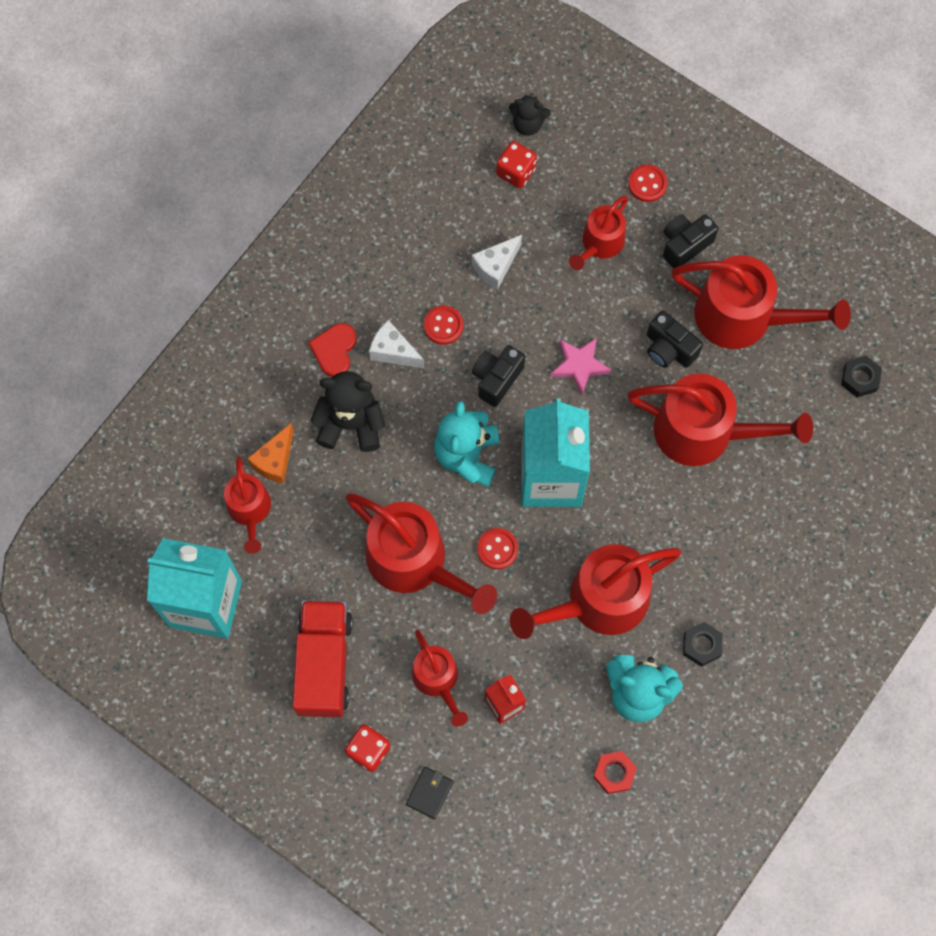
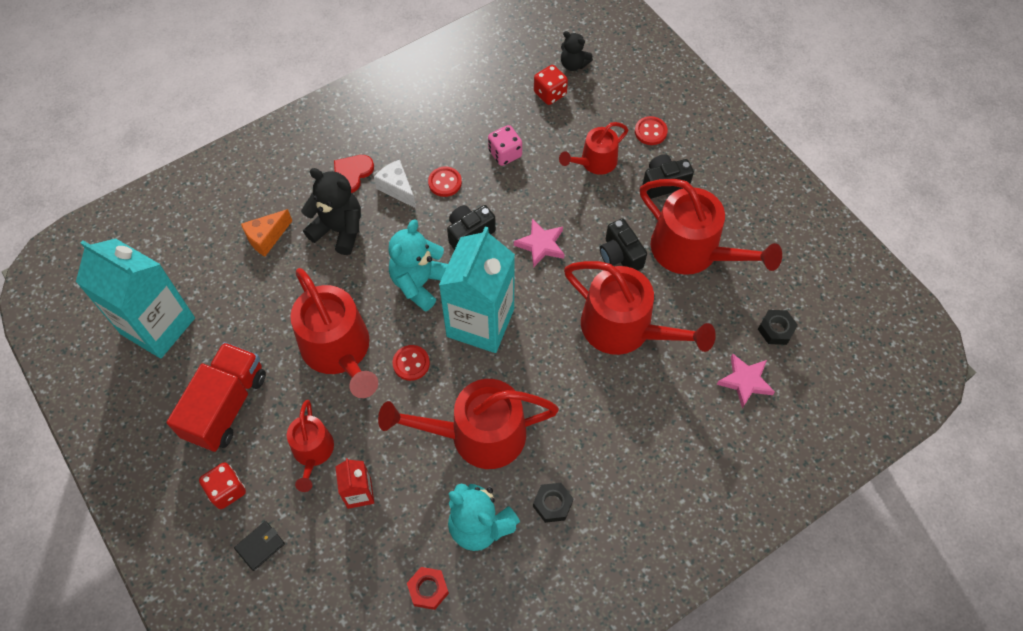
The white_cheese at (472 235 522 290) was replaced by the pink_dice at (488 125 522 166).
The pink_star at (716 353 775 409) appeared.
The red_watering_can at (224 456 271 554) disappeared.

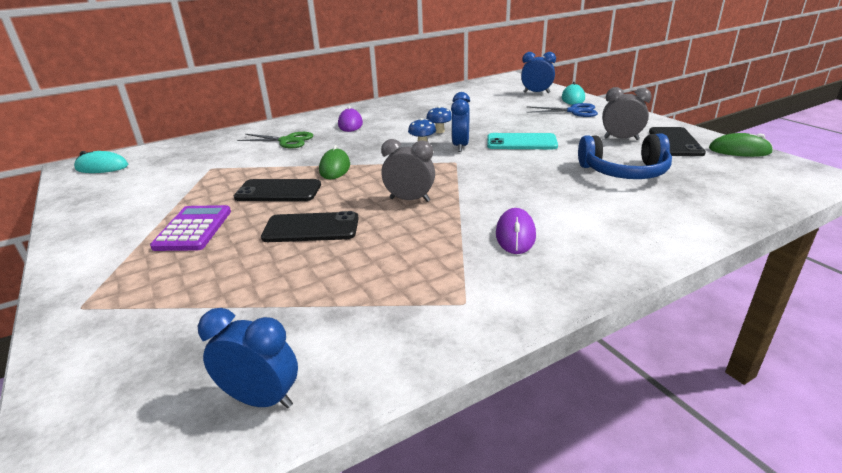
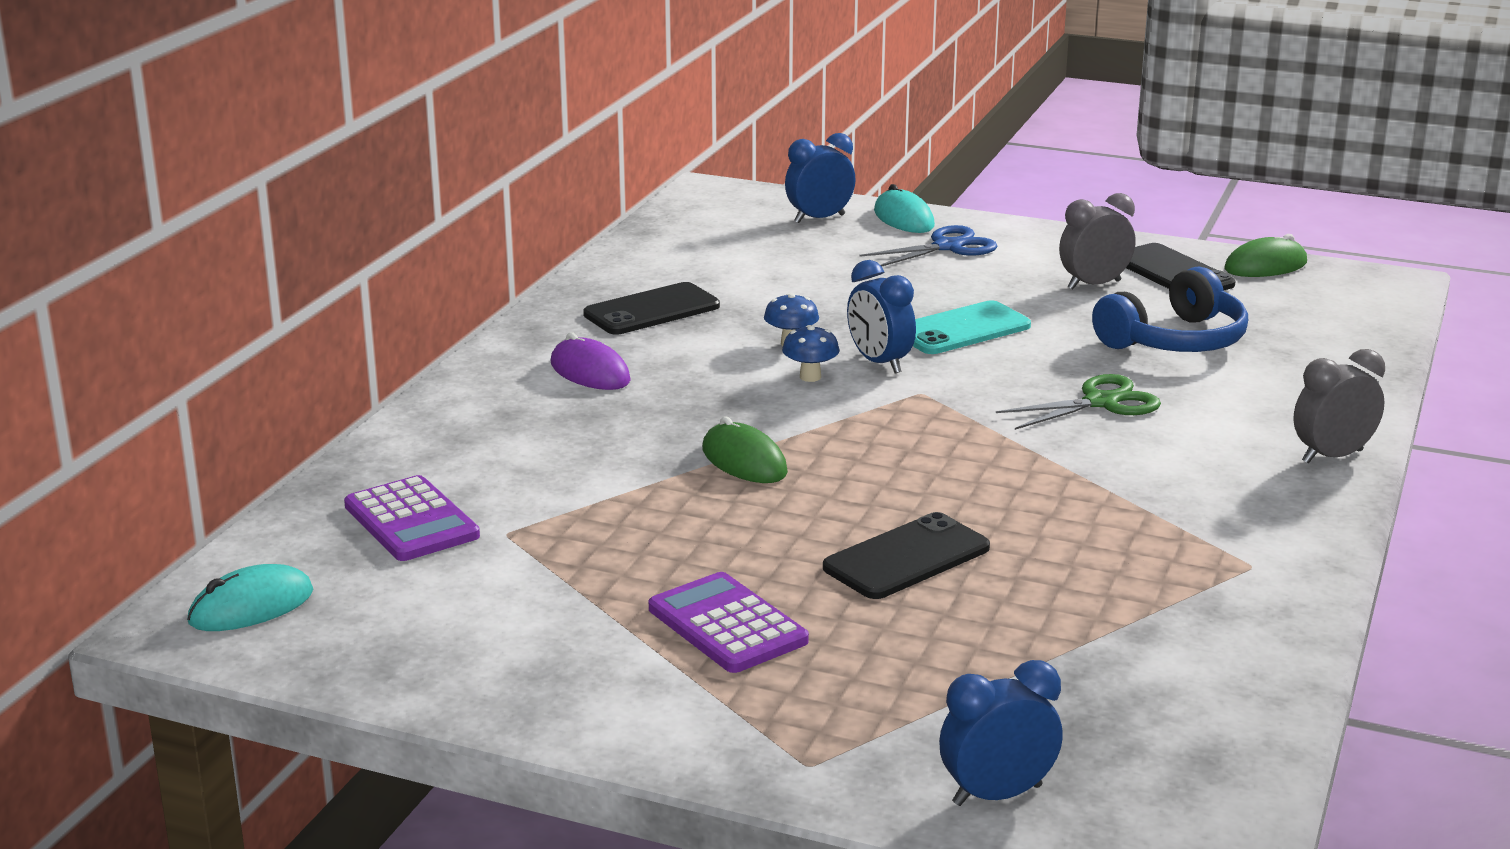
The purple_calculator at (344 475 480 561) appeared.
The black_phone moved from (234 179 321 201) to (583 282 720 334).
The blue_clock moved from (198 308 298 408) to (939 660 1063 806).
The green_scissors moved from (237 132 313 148) to (996 374 1161 430).
The grey_clock moved from (381 139 435 202) to (1293 349 1385 464).
The purple_mouse at (496 208 536 254) disappeared.

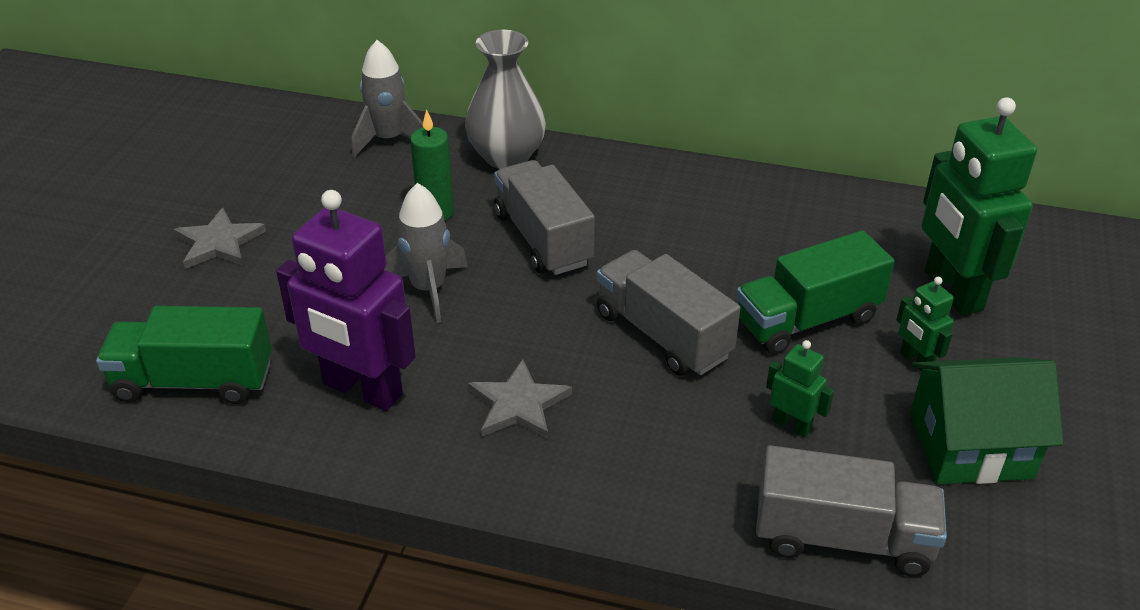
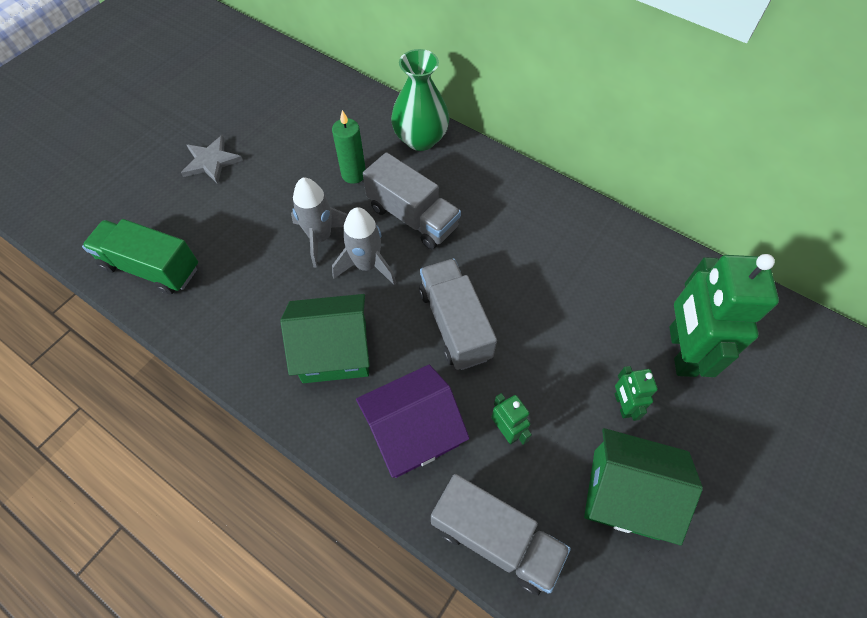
The grey_star at (468 359 572 439) was replaced by the green_house at (281 294 370 383).
The grey_rocket moved from (352 40 423 158) to (332 207 396 285).
The purple_house at (356 365 470 478) appeared.
The grey_truck at (494 160 595 275) turned 135 degrees clockwise.
The grey_vase at (465 30 546 169) became the green_vase at (391 49 449 151).
The purple_robot at (276 190 416 411) disappeared.
The green_truck at (736 231 894 355) disappeared.

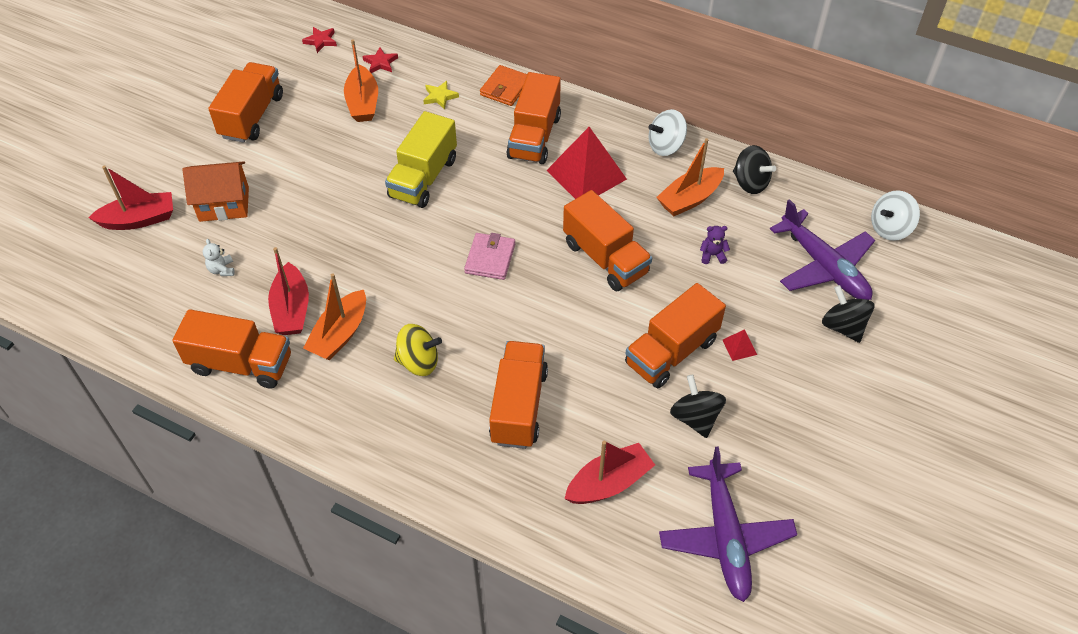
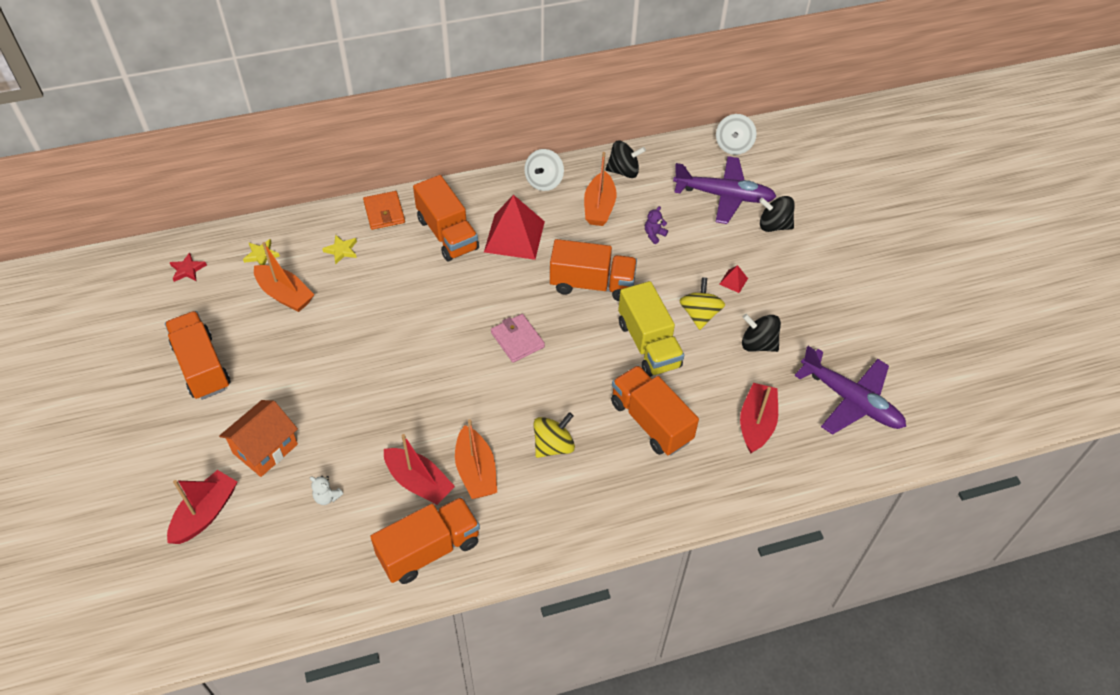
The red_star at (362 47 398 73) became the yellow_star at (243 239 280 265).
The yellow_truck moved from (385 111 457 208) to (618 281 684 377).
The orange_truck at (625 283 726 388) was replaced by the yellow_spinning_top at (679 277 725 330).

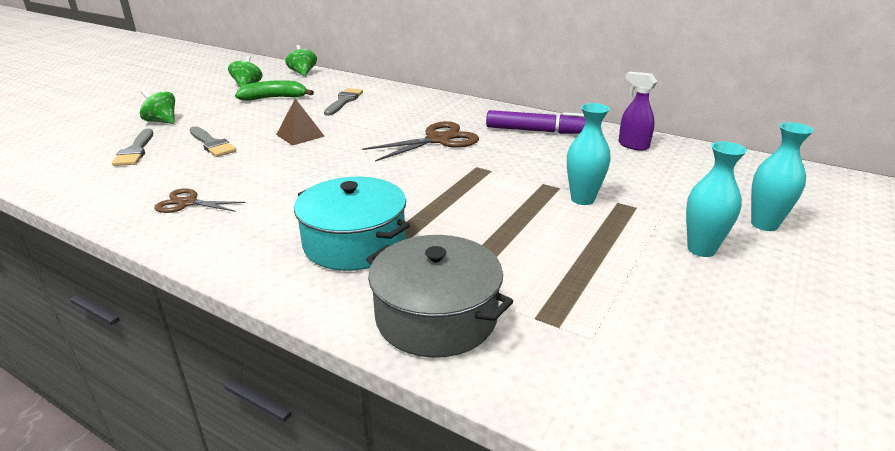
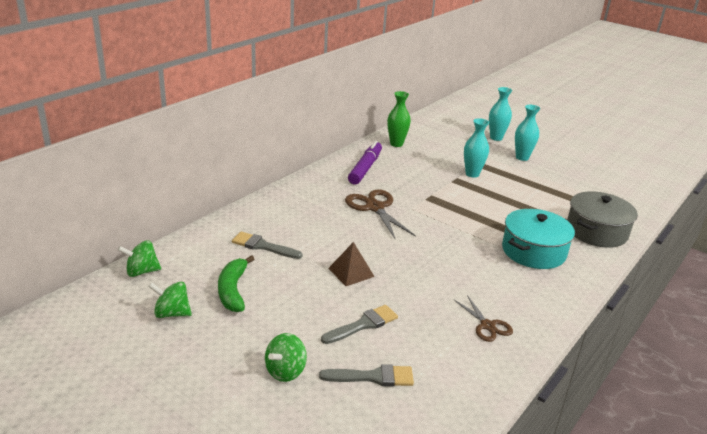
The purple_spray_bottle at (618 72 657 151) was replaced by the green_vase at (387 91 411 147).
The brown_scissors at (154 188 246 213) turned 45 degrees counterclockwise.

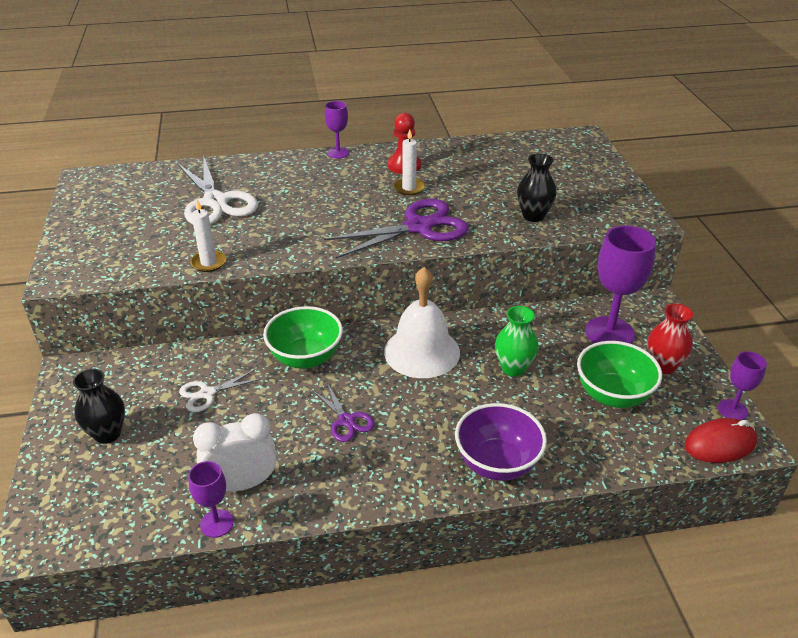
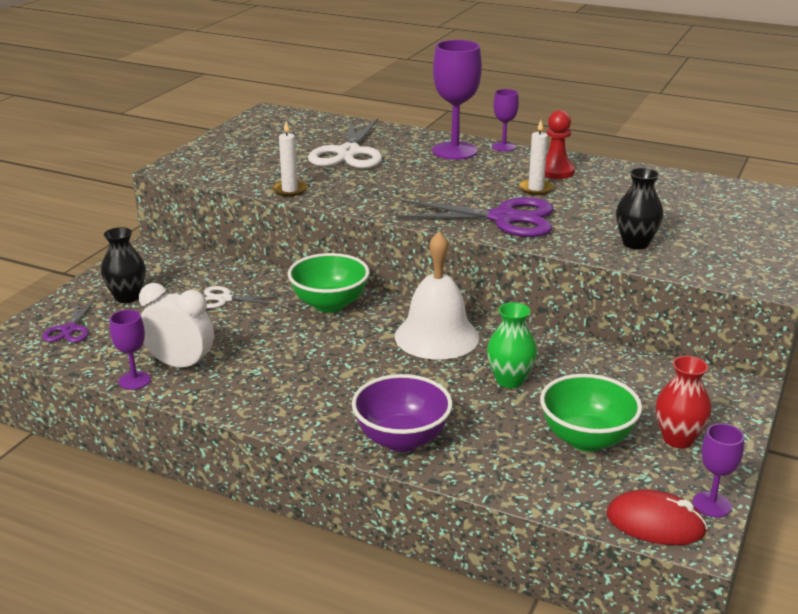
The purple_scissors moved from (312 383 375 442) to (42 300 95 342).
The purple_goblet moved from (585 225 656 344) to (432 40 482 160).

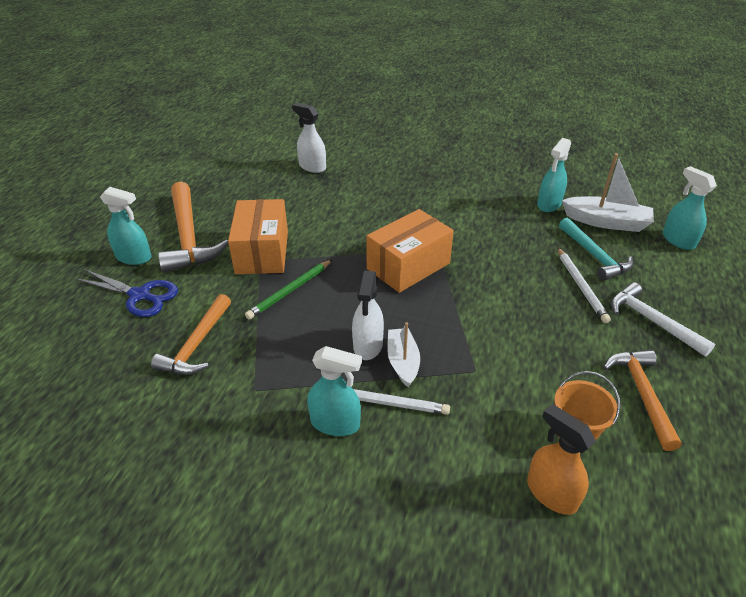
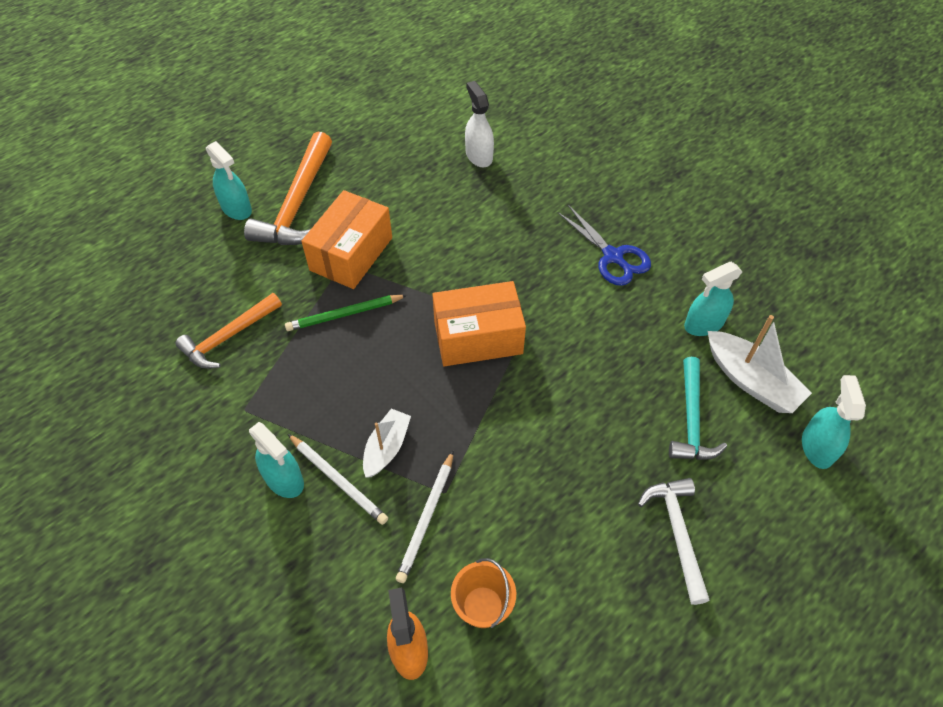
The white_pencil moved from (557 247 611 323) to (396 451 453 583).
The blue_scissors moved from (75 269 178 317) to (558 205 651 286).
The white_spray_bottle at (352 270 384 360) disappeared.
The orange_hammer at (603 350 682 451) disappeared.

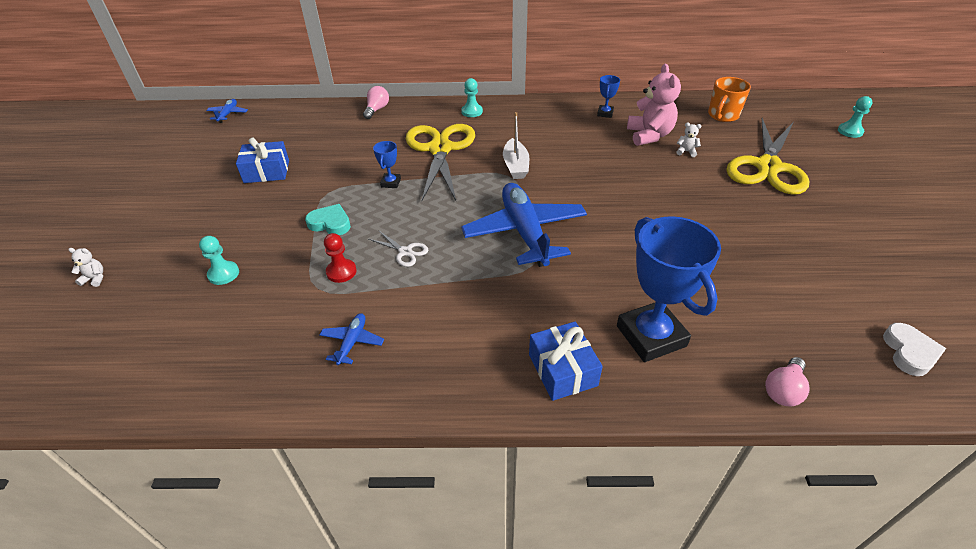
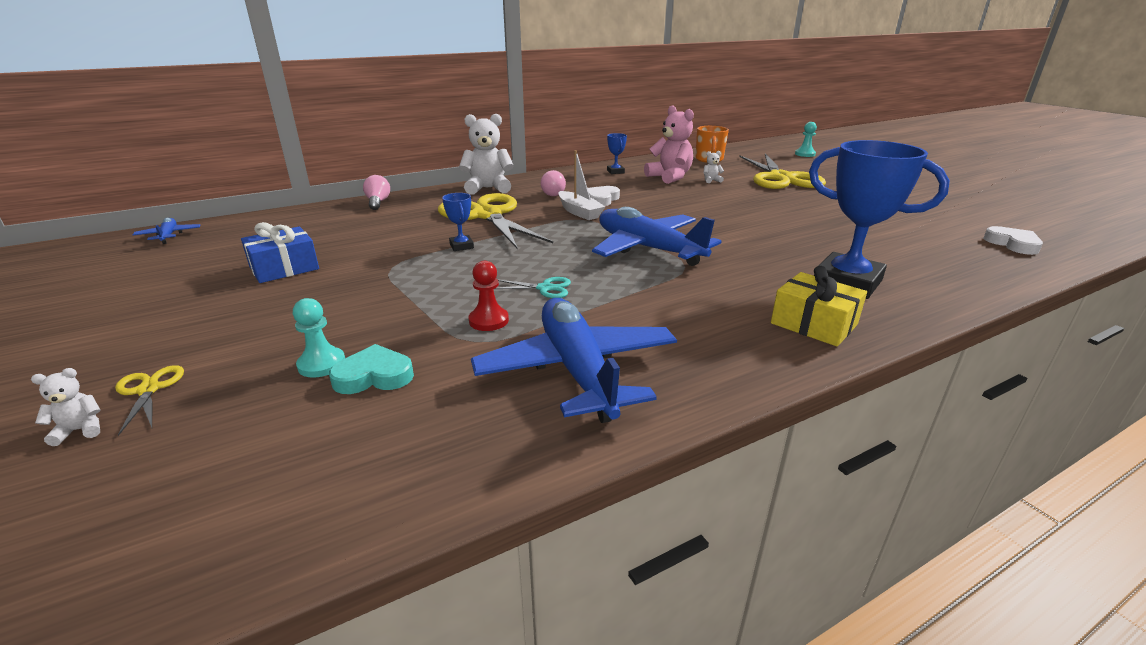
The yellow_scissors at (115 365 184 436) appeared.
The turquoise_heart moved from (305 204 351 235) to (329 344 414 394).
The turquoise_pawn at (461 78 483 117) was replaced by the white_teddy_bear at (459 114 514 195).
The blue_plane at (319 313 384 365) changed to 2.30 times the size.
The white_scissors at (369 230 428 267) became the turquoise_scissors at (495 277 571 298).
The pink_light_bulb moved from (765 357 810 407) to (541 170 566 196).
The white_heart at (588 186 620 206) appeared.
The blue_gift at (529 322 603 401) became the yellow_gift at (771 266 867 346).

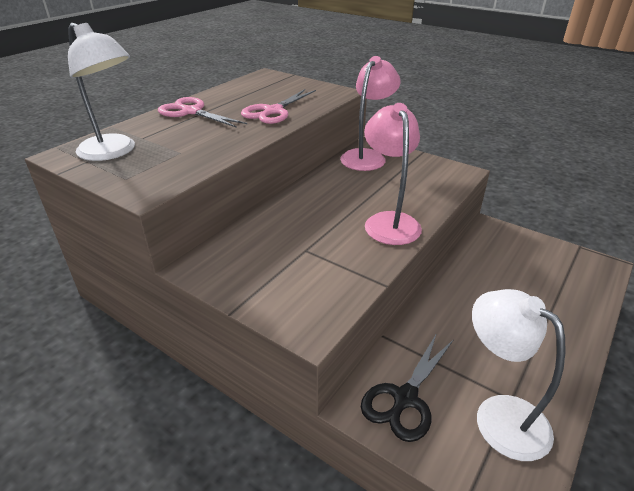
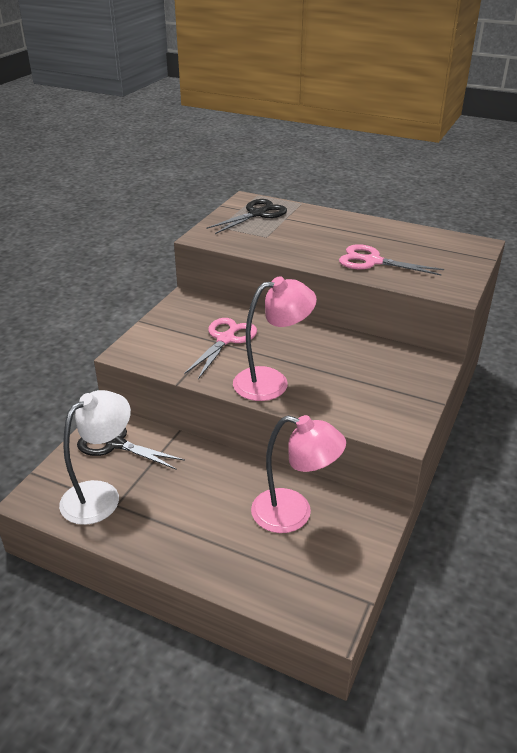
The pink_scissors moved from (158 97 247 128) to (184 318 257 379).
The white_lamp at (68 23 135 161) was replaced by the black_scissors at (206 199 287 234).
The pink_lamp moved from (340 56 401 171) to (251 415 346 533).

